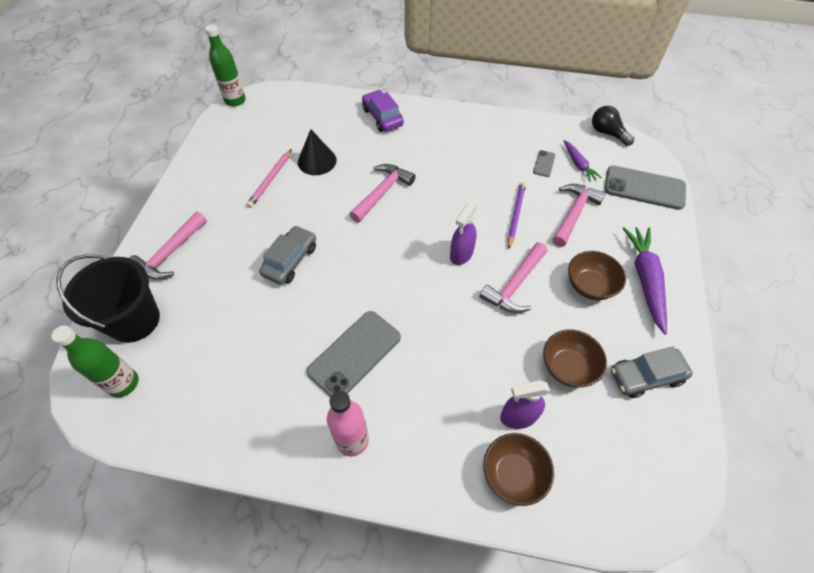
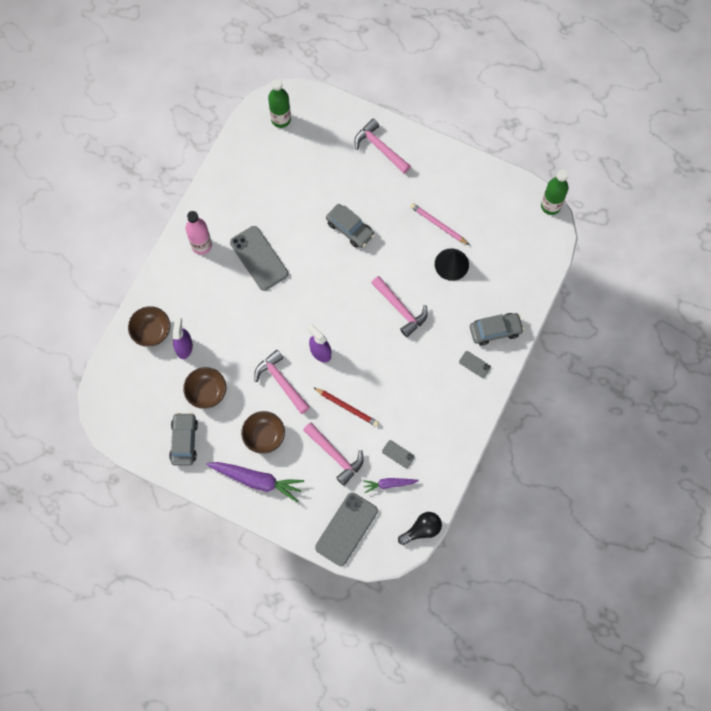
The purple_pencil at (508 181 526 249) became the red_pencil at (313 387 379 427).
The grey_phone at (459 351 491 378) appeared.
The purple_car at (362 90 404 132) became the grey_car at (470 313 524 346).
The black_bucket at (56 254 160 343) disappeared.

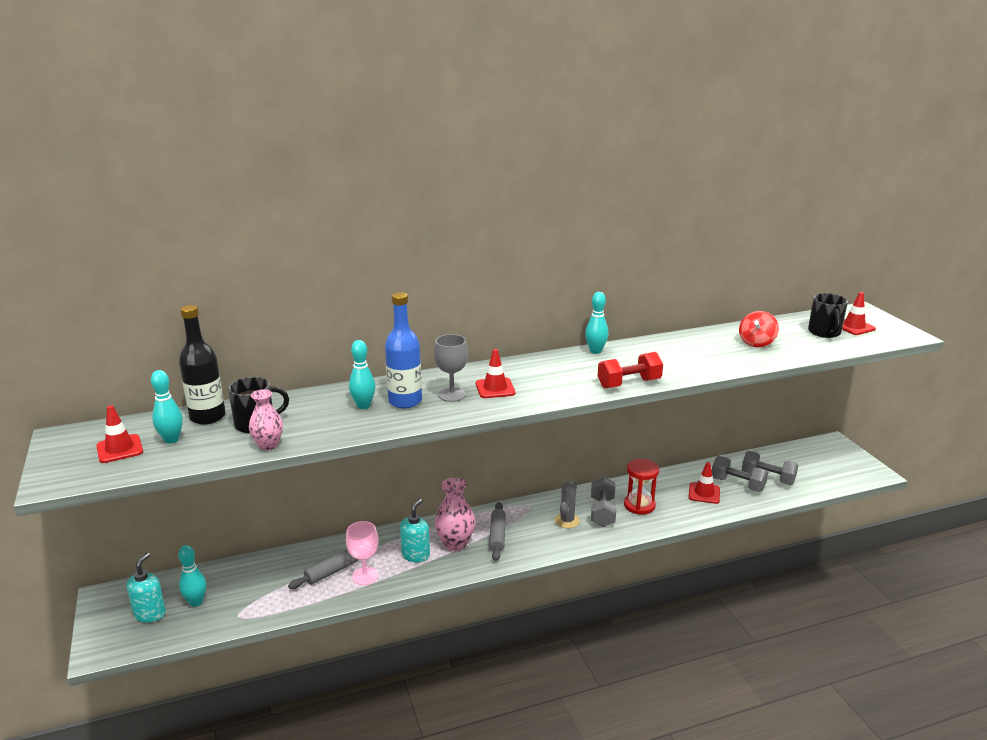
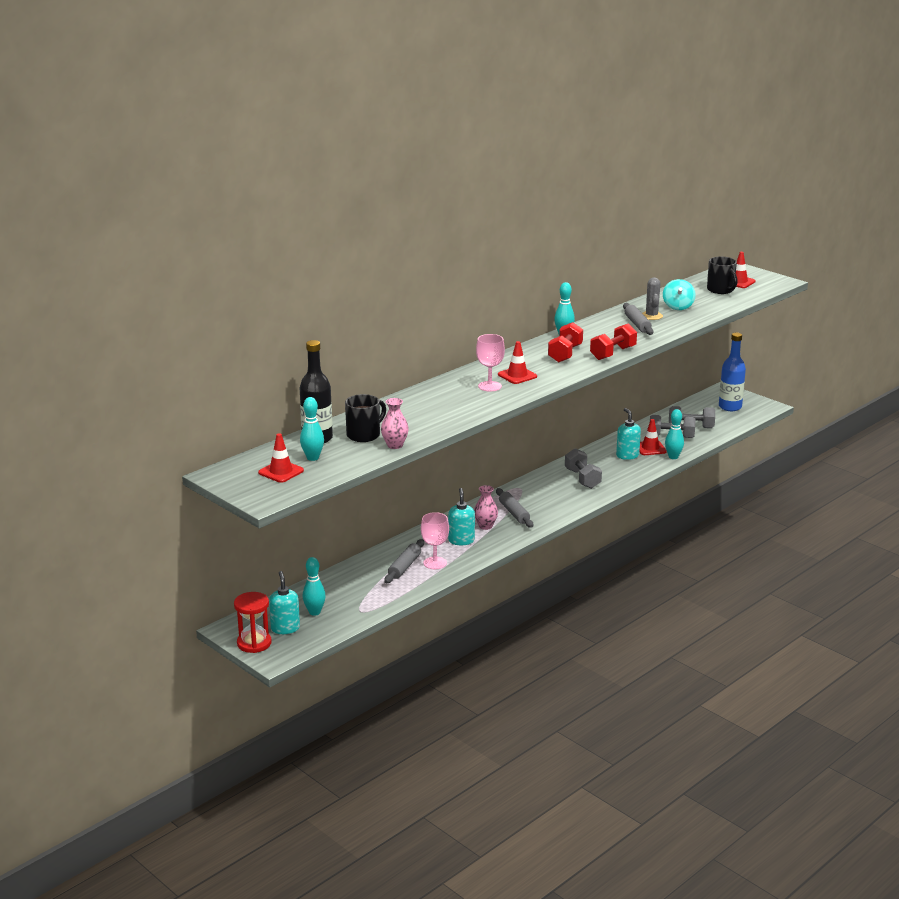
The red_hourglass moved from (624 459 659 515) to (234 592 272 653).
The pink_vase at (435 478 476 551) changed to 0.66 times the size.
The grey_goblet at (434 334 468 402) became the pink_goblet at (476 334 505 391).
The red_dumbbell at (548 322 583 363) appeared.
The turquoise_soap_dispenser at (616 408 641 460) appeared.
The grey_rolling_pin at (623 303 653 335) appeared.
The grey_cactus moved from (555 481 580 528) to (642 277 663 320).
The red_spinning_top at (739 311 779 347) became the turquoise_spinning_top at (663 279 696 310).
The turquoise_bowling_pin moved from (349 340 375 409) to (665 409 684 459).
The blue_bottle moved from (385 292 422 408) to (719 333 746 411).

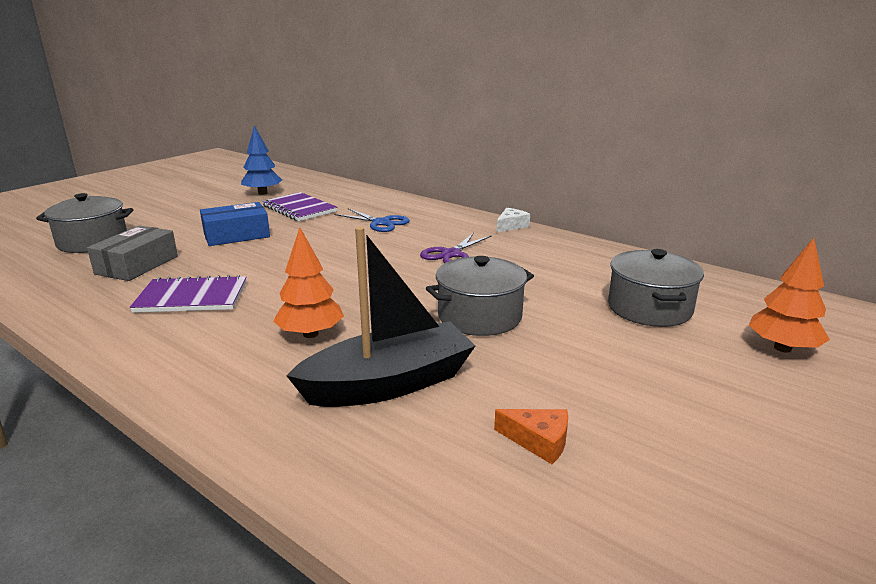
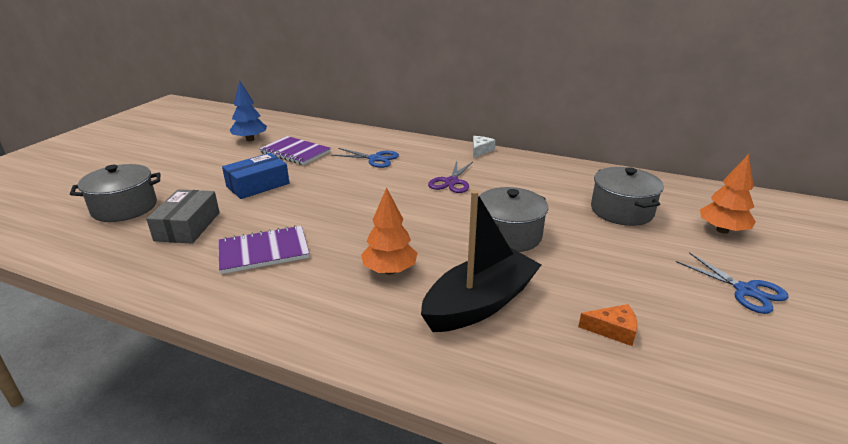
The blue_scissors at (676 252 789 314) appeared.

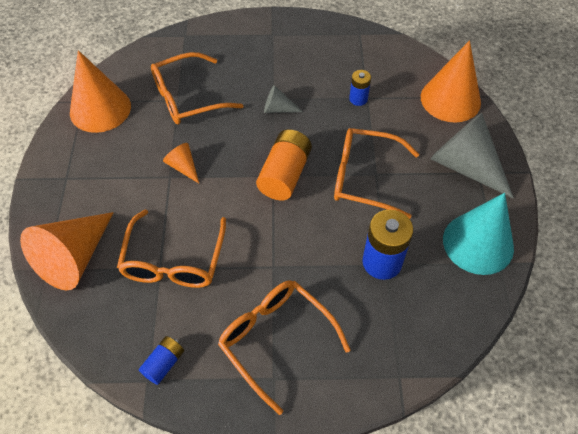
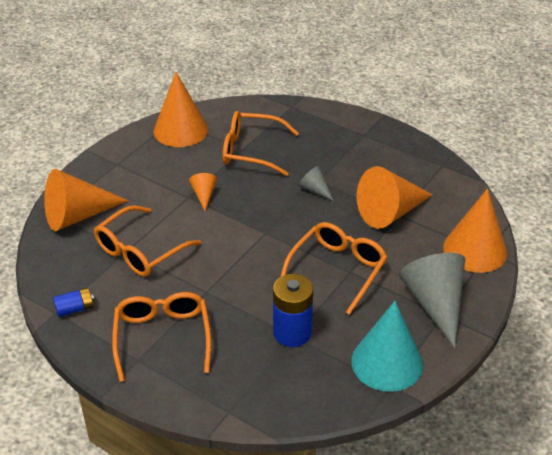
The orange_glasses at (334 128 419 219) turned 75 degrees clockwise.
The blue_battery at (349 70 371 106) was replaced by the orange_cone at (357 166 433 229).
The orange_battery at (256 129 312 201) disappeared.

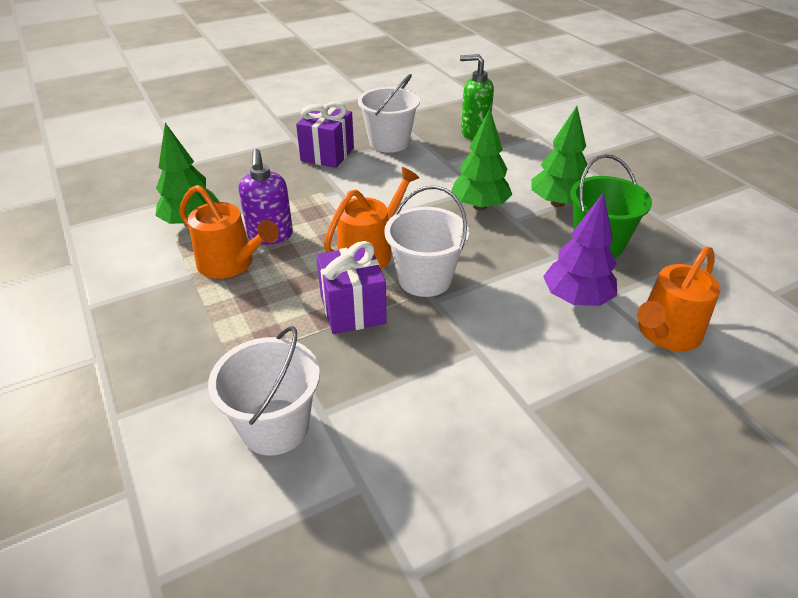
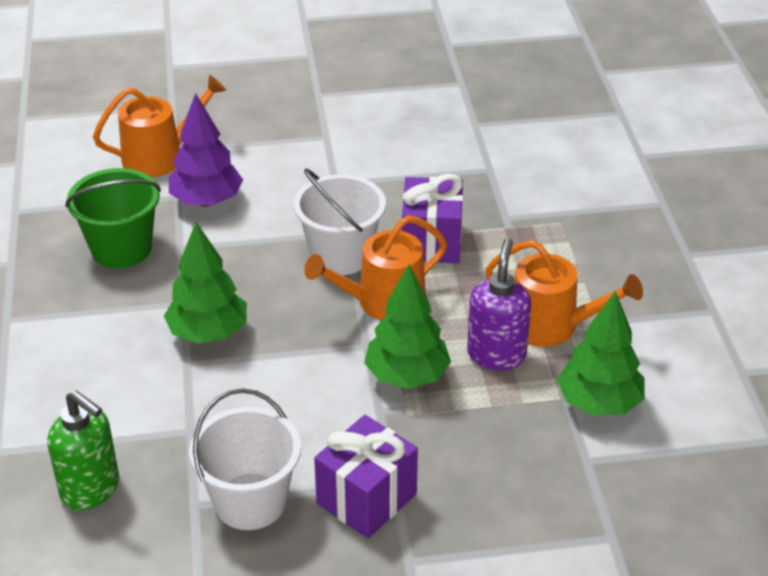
The green_tree moved from (531 106 588 207) to (364 265 451 389).
The orange_watering_can at (179 185 279 279) turned 150 degrees clockwise.
The white_bucket at (208 326 320 455) disappeared.

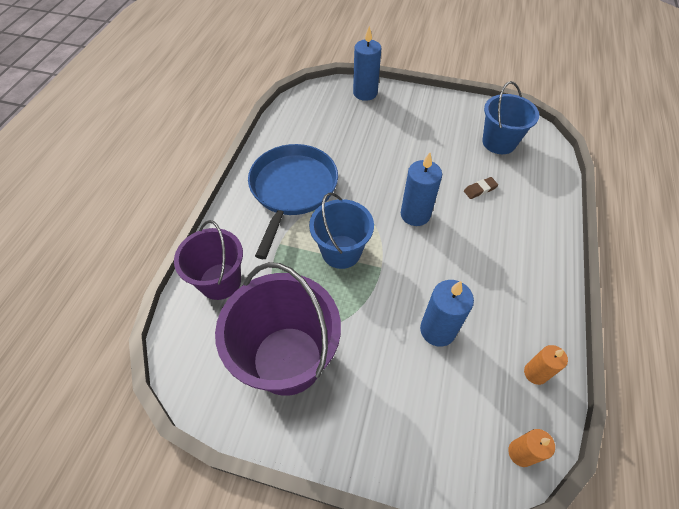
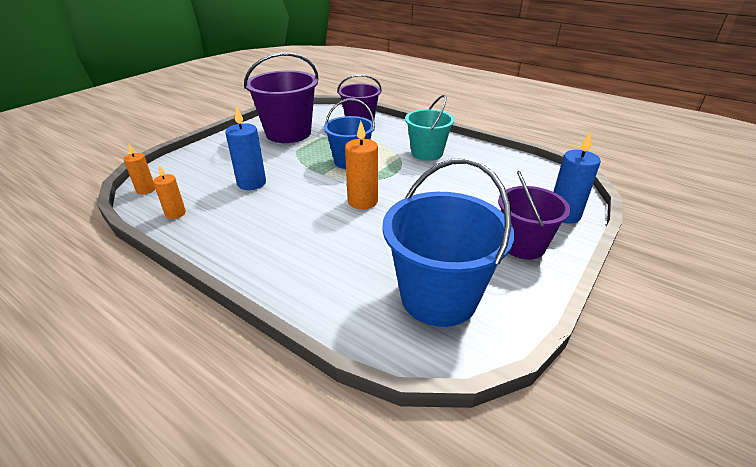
The blue_candle at (401 153 442 226) became the orange_candle at (345 121 378 209).
The blue_bucket at (482 81 539 154) changed to 1.54 times the size.
The blue_pan at (248 144 338 259) was replaced by the turquoise_bucket at (405 95 455 161).
The purple_bucket at (498 171 570 260) appeared.
The brown_eraser at (464 177 498 199) disappeared.

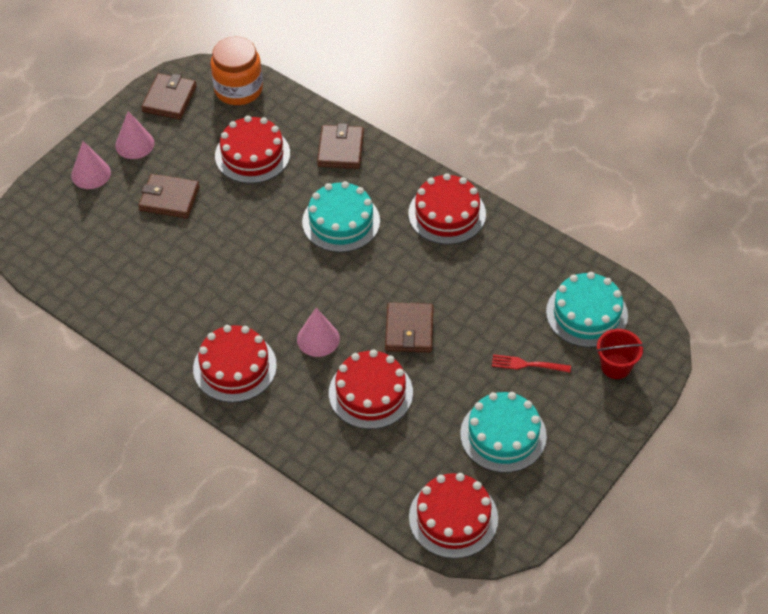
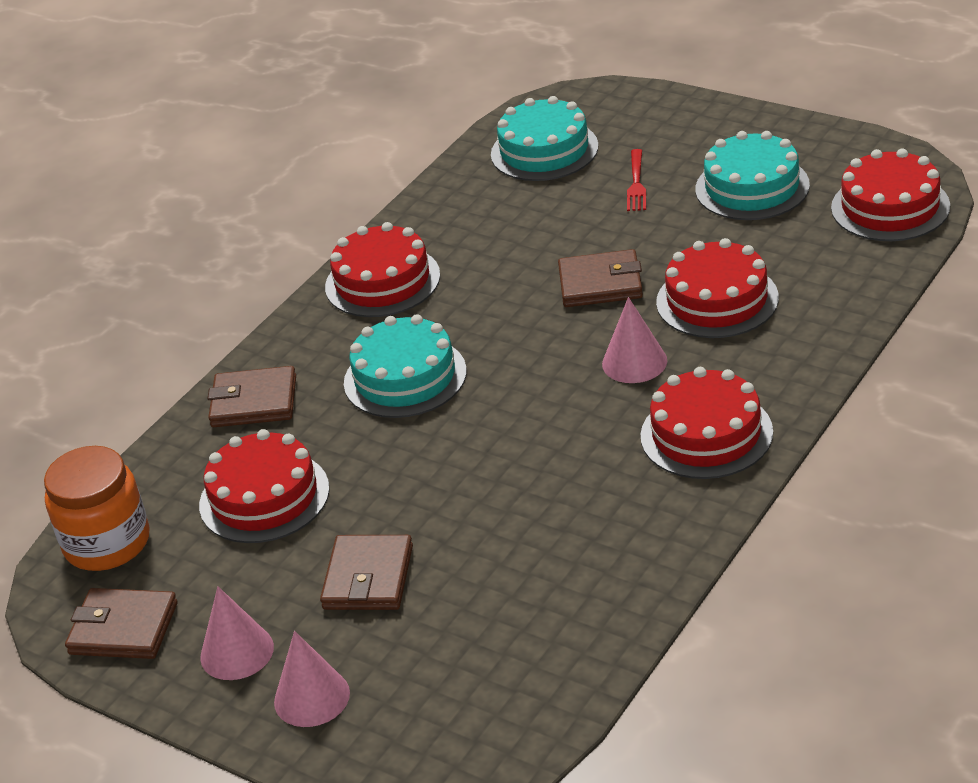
The red_bucket at (596 329 644 379) disappeared.

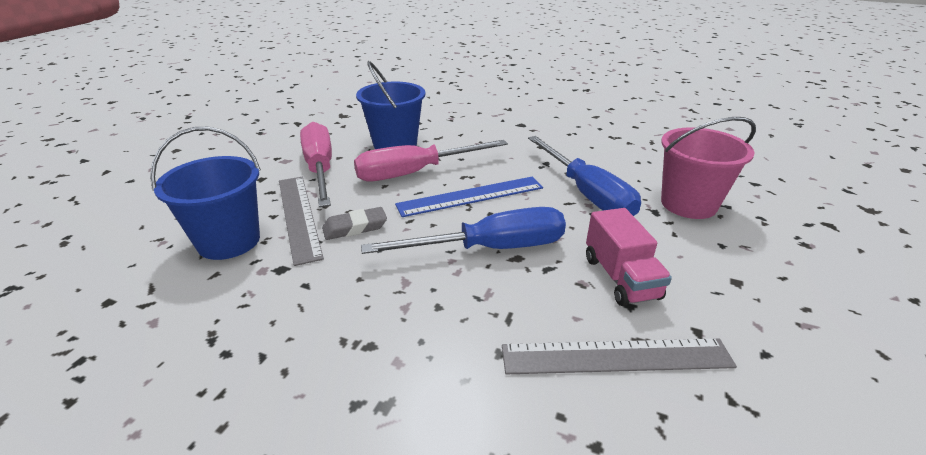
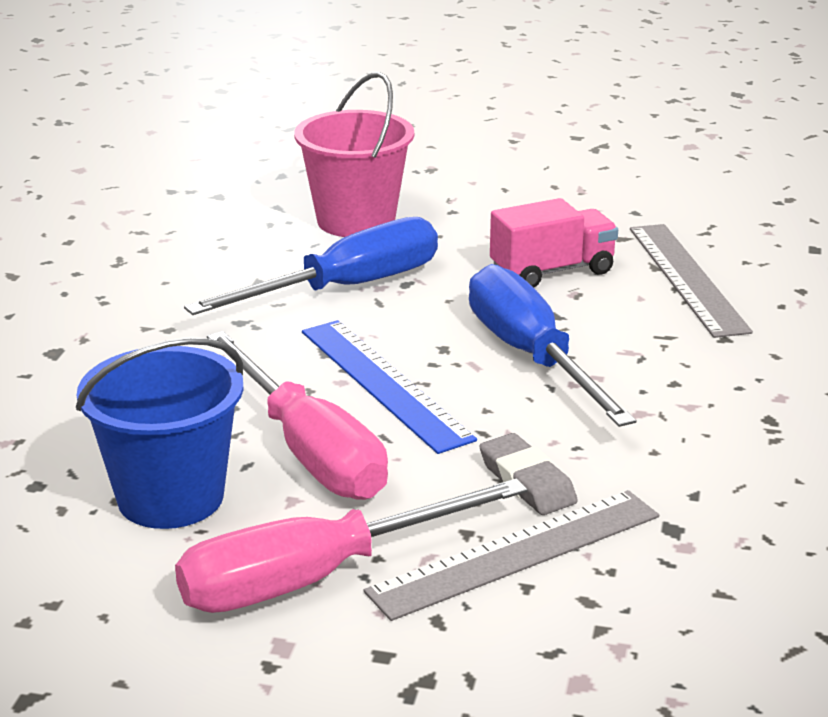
The blue_bucket at (150 127 261 260) disappeared.

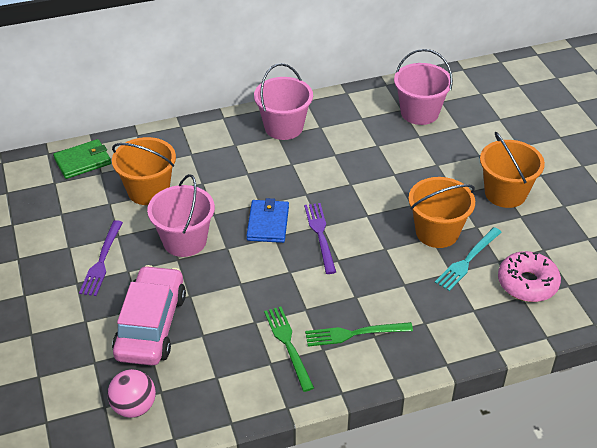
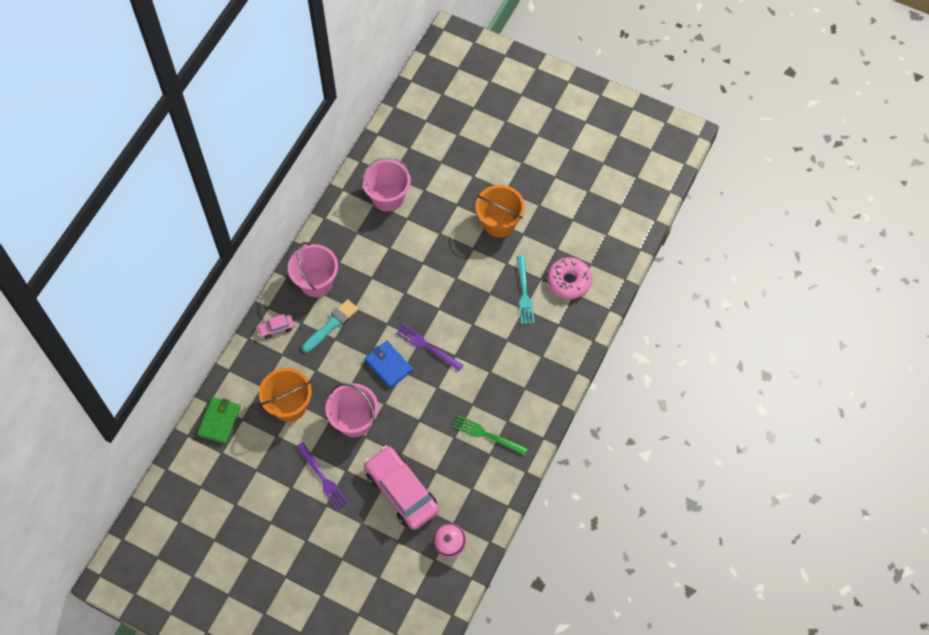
The pink_car at (257 314 295 339) appeared.
The turquoise_brush at (302 299 358 353) appeared.
The green_fork at (305 322 413 347) disappeared.
The orange_bucket at (408 177 475 248) disappeared.

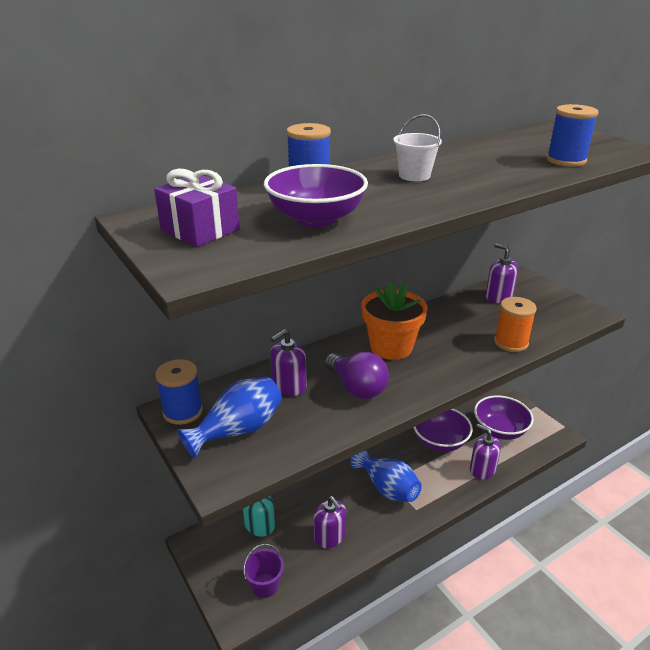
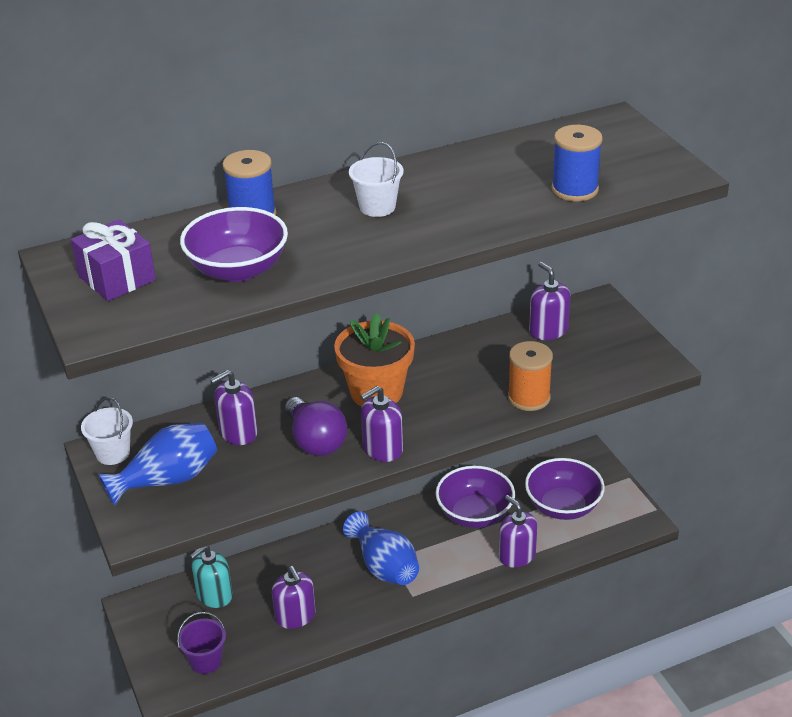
The blue_spool at (155 359 203 425) was replaced by the white_bucket at (81 397 133 465).
The purple_soap_dispenser at (361 386 403 462) appeared.

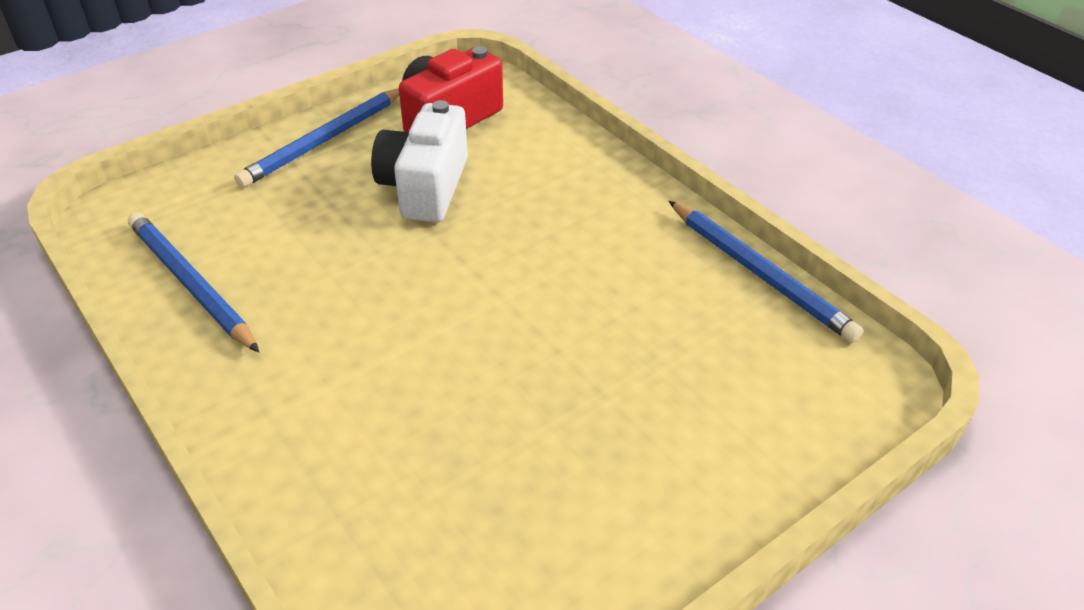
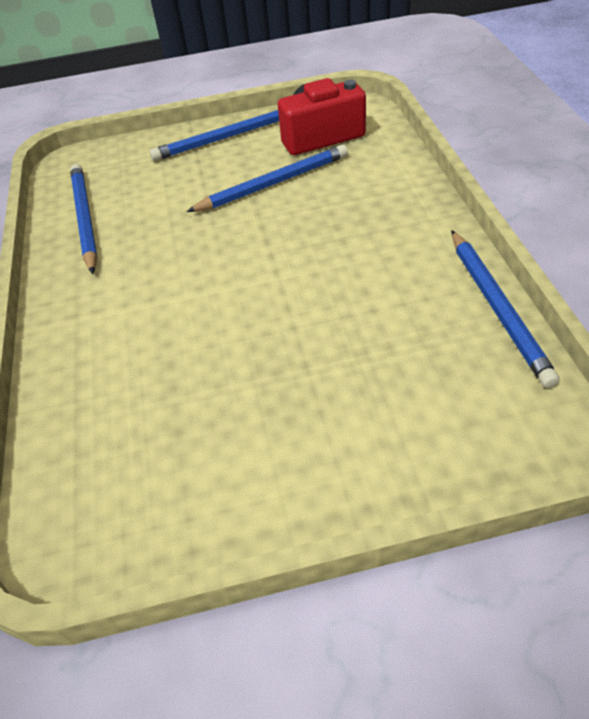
The white_camera at (371 100 468 222) was replaced by the blue_pencil at (186 145 348 212).

